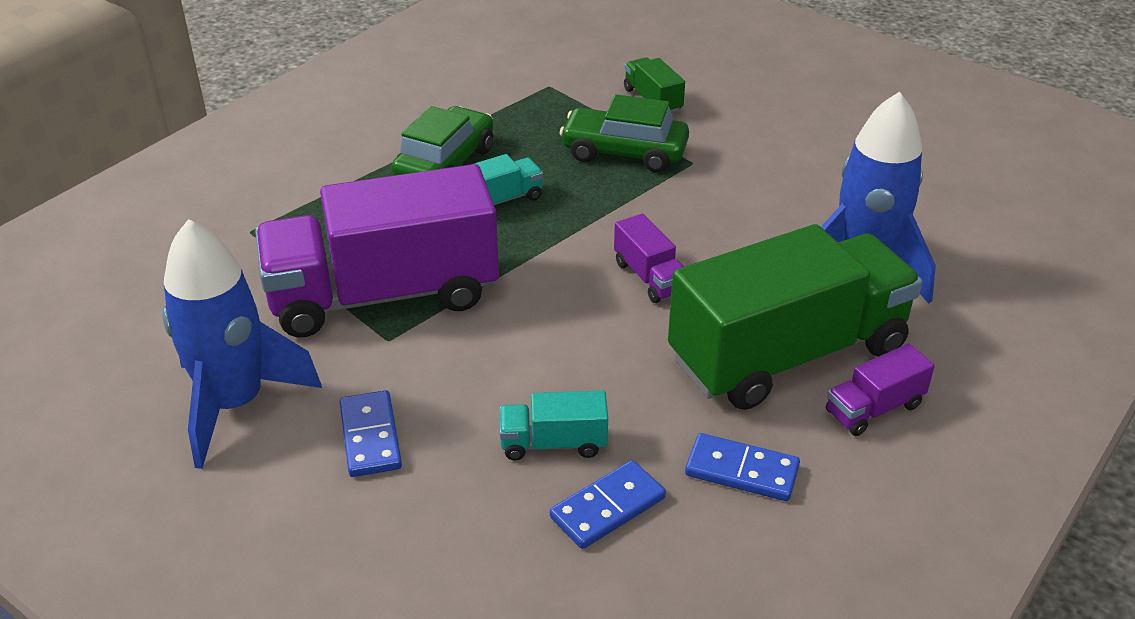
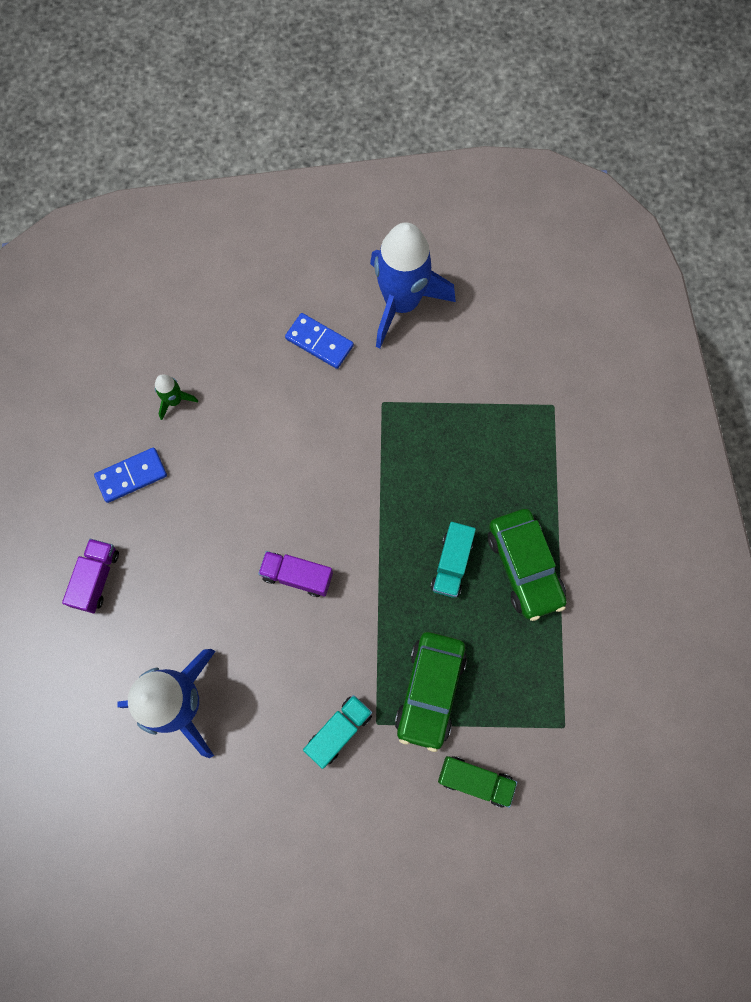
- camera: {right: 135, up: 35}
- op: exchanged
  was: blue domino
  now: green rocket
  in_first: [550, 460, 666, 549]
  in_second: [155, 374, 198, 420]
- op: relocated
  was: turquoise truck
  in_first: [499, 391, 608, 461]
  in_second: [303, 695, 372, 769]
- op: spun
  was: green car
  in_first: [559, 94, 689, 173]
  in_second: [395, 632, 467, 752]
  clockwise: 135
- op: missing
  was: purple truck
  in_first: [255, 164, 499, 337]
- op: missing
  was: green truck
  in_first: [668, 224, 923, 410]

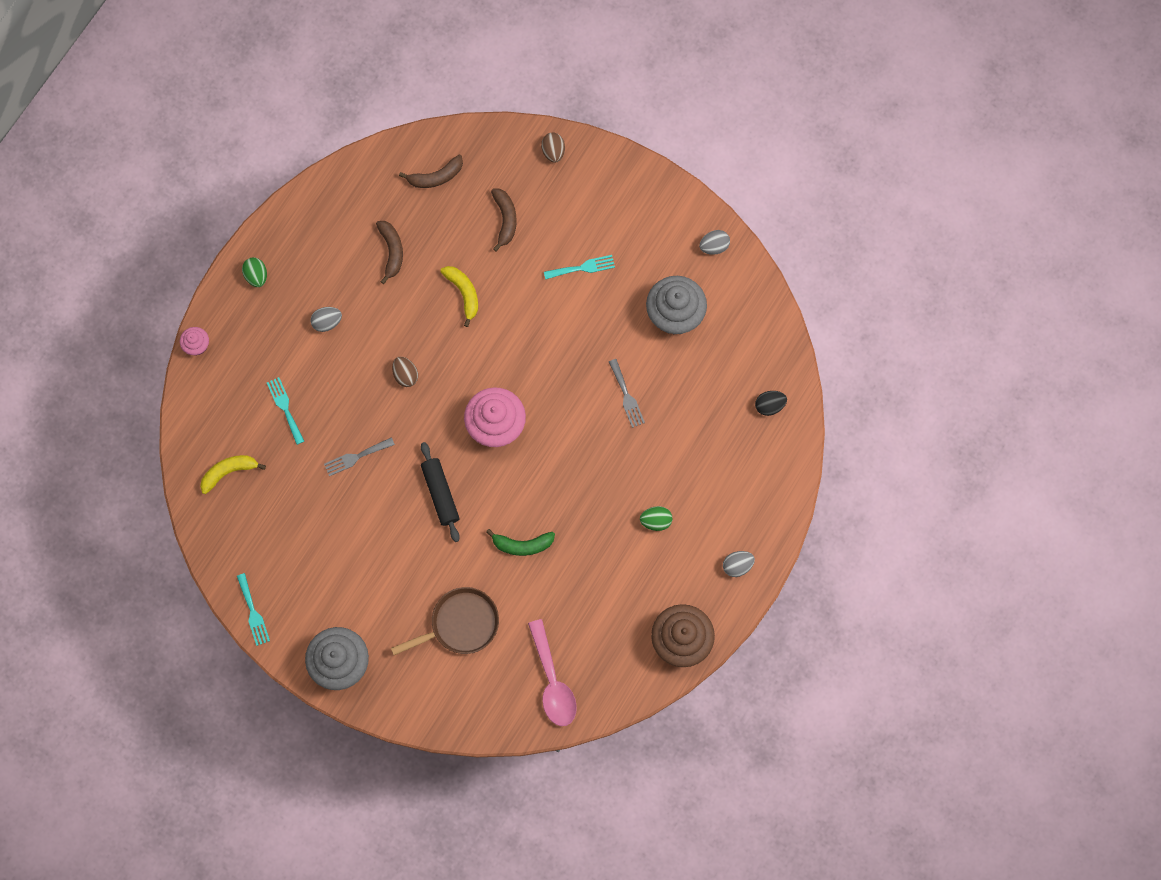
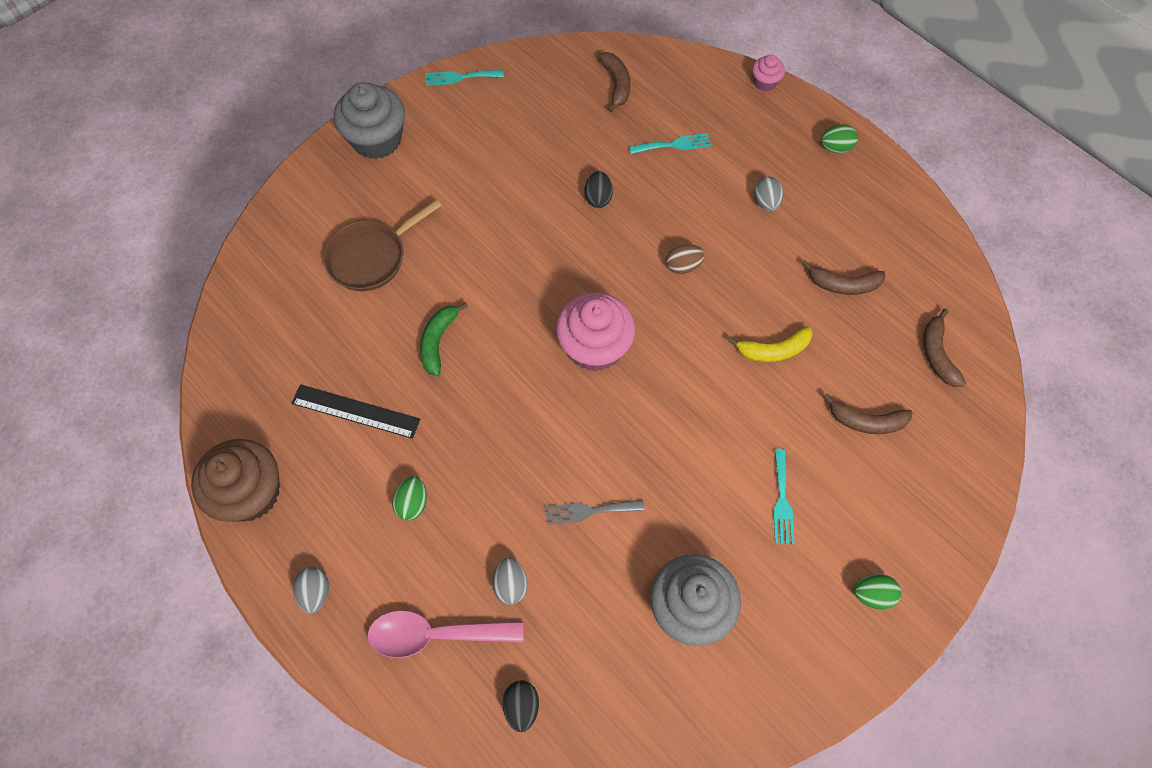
- camera: {right: 105, up: -10}
- op: appeared
  now: black ruler
  in_second: [291, 384, 421, 439]
- op: spun
  was: brown pan
  in_first: [391, 587, 499, 655]
  in_second: [323, 199, 442, 291]
  clockwise: 60
- op: relocated
  was: pink spoon
  in_first: [528, 619, 577, 726]
  in_second: [367, 610, 523, 658]
- op: relocated
  was: grey egg
  in_first: [699, 230, 730, 255]
  in_second: [493, 557, 527, 604]
- op: exchanged
  was: grey fork
  now: black egg
  in_first: [324, 437, 395, 476]
  in_second: [585, 171, 613, 208]
- op: colour
  was: yellow banana
  now: brown banana
  in_first: [200, 455, 266, 494]
  in_second: [597, 52, 630, 112]
- op: appeared
  now: green egg
  in_second: [854, 574, 901, 610]
- op: missing
  was: black rolling pin
  in_first: [421, 442, 460, 542]
- op: missing
  was: brown egg
  in_first: [541, 133, 565, 163]

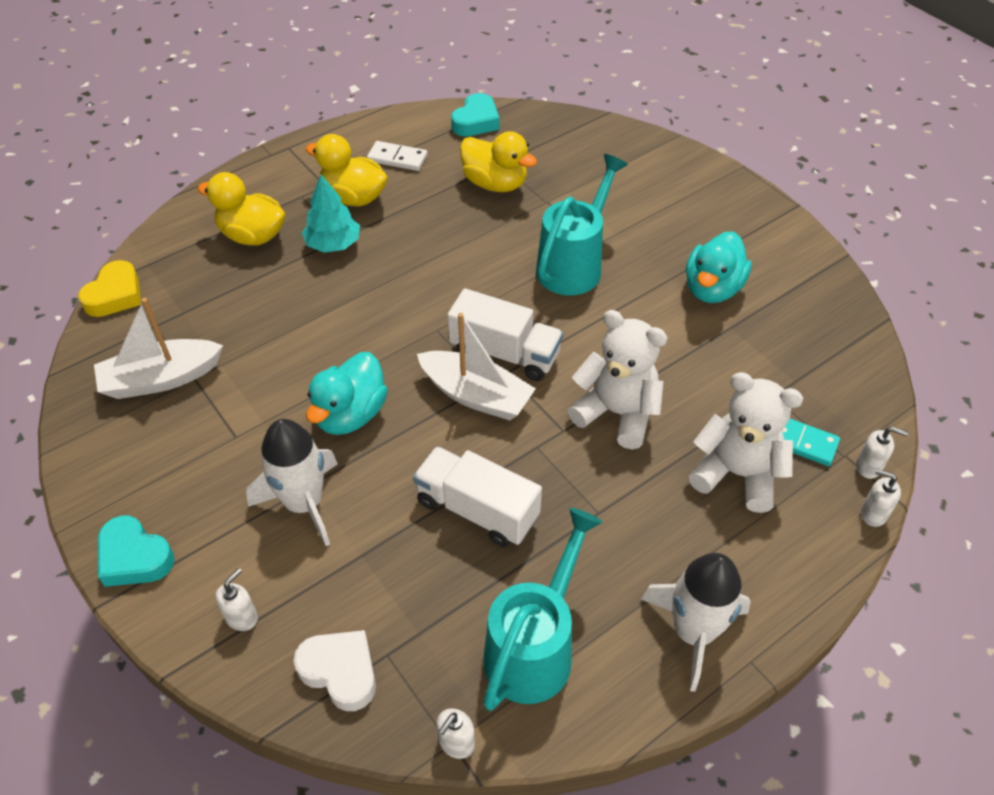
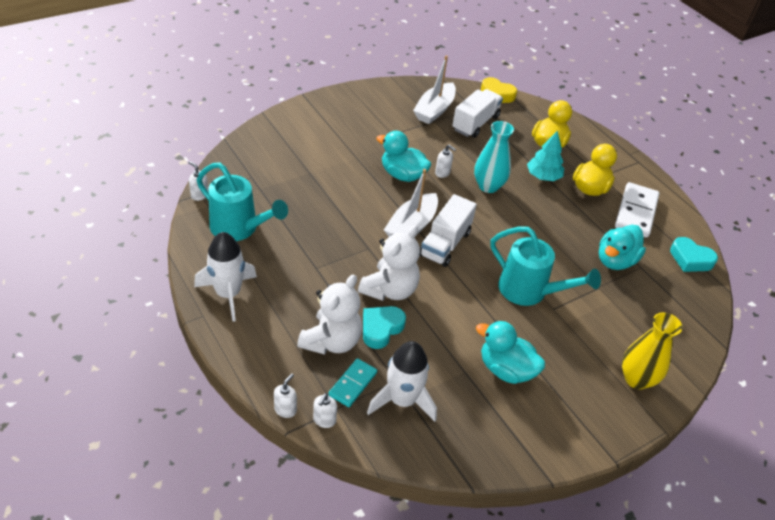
- camera: {right: 90, up: -5}
- op: relocated
  was: turquoise heart
  in_first: [98, 516, 175, 587]
  in_second: [363, 306, 406, 349]
- op: relocated
  was: white rocket
  in_first: [246, 419, 338, 546]
  in_second: [367, 341, 437, 422]
- op: spun
  was: white boat
  in_first: [94, 298, 223, 399]
  in_second: [413, 55, 456, 124]
  clockwise: -135
- op: relocated
  was: white soap dispenser
  in_first: [215, 568, 258, 631]
  in_second: [435, 145, 456, 178]
- op: relocated
  was: white truck
  in_first: [413, 446, 542, 547]
  in_second: [452, 89, 503, 138]
- op: appeared
  now: turquoise vase
  in_second: [474, 121, 514, 193]
- op: colour
  was: yellow duck
  now: turquoise duck
  in_first: [460, 131, 537, 192]
  in_second: [599, 225, 646, 270]
- op: size
  was: white domino
  in_first: [367, 141, 428, 171]
  in_second: [615, 182, 659, 238]
  ratio: 1.66
- op: appeared
  now: yellow vase
  in_second: [622, 312, 682, 390]
- op: missing
  was: white heart
  in_first: [294, 630, 376, 711]

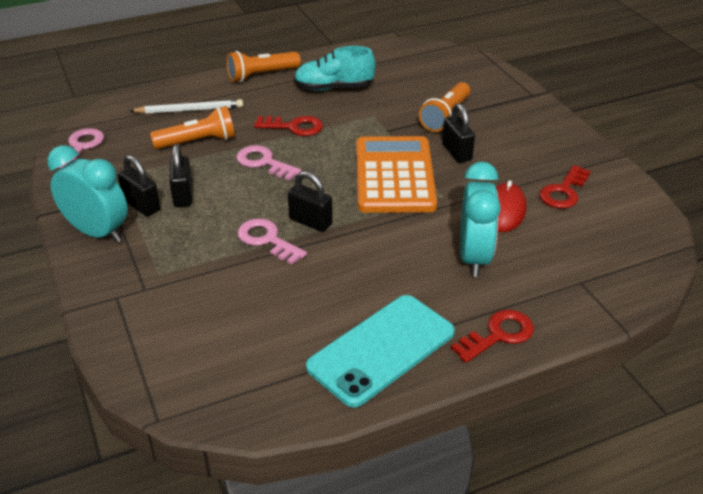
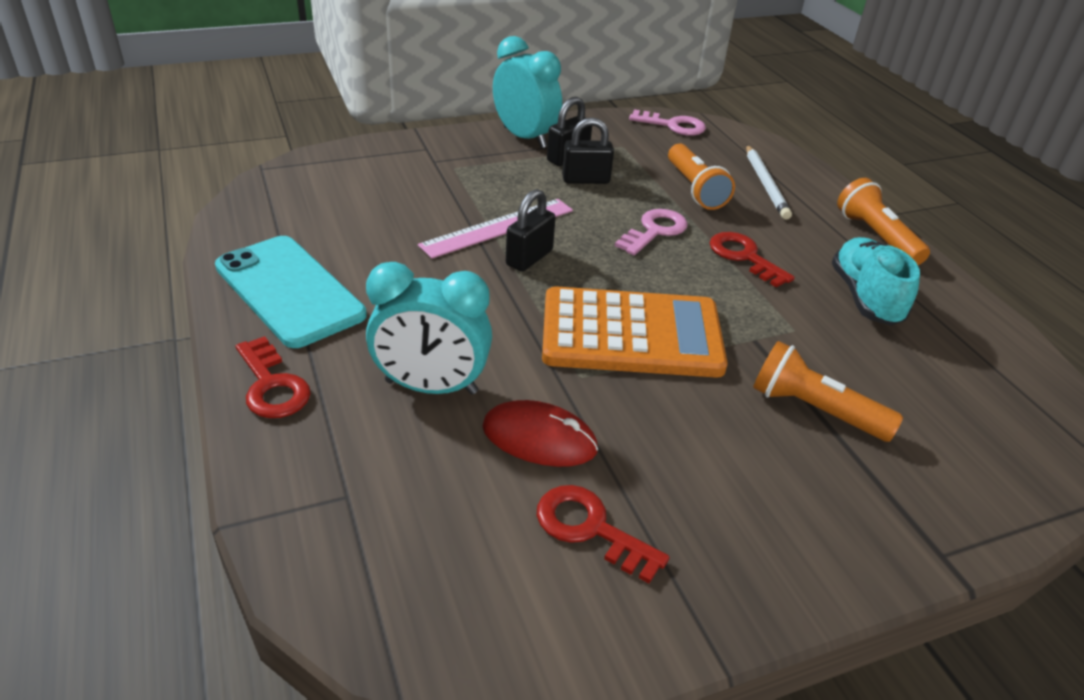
- camera: {right: 90, up: 0}
- op: exchanged
  was: pink key
  now: pink ruler
  in_first: [237, 219, 307, 265]
  in_second: [418, 199, 573, 259]
- op: spun
  was: turquoise clock
  in_first: [47, 145, 128, 243]
  in_second: [493, 36, 562, 148]
  clockwise: -75
- op: spun
  was: red key
  in_first: [254, 116, 323, 136]
  in_second: [709, 232, 795, 288]
  clockwise: 135
- op: missing
  was: black padlock
  in_first: [442, 103, 475, 163]

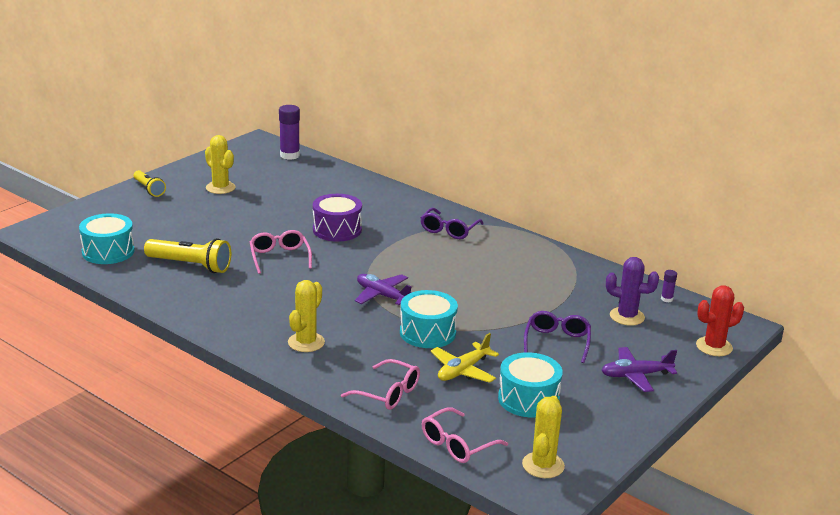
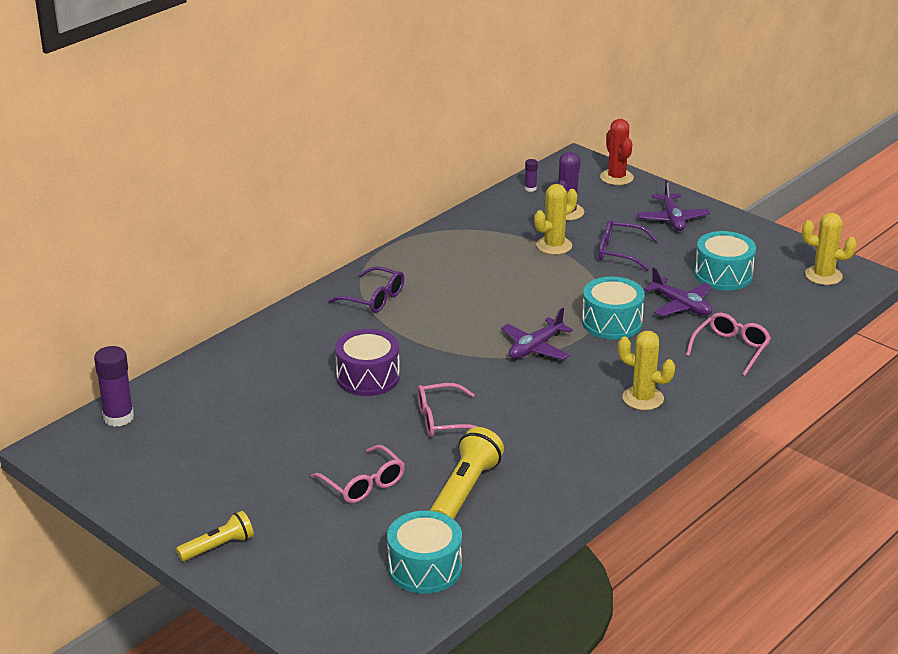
- camera: {right: -85, up: 5}
- op: relocated
  was: pink glasses
  in_first: [422, 407, 508, 463]
  in_second: [311, 445, 405, 503]
- op: relocated
  was: yellow cactus
  in_first: [205, 135, 236, 194]
  in_second: [534, 184, 577, 255]
- op: colour
  was: yellow plane
  now: purple plane
  in_first: [431, 333, 499, 383]
  in_second: [644, 267, 712, 317]

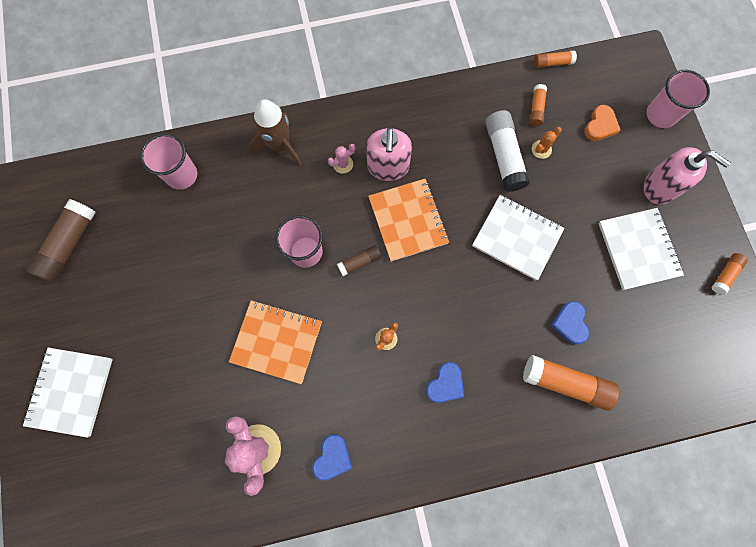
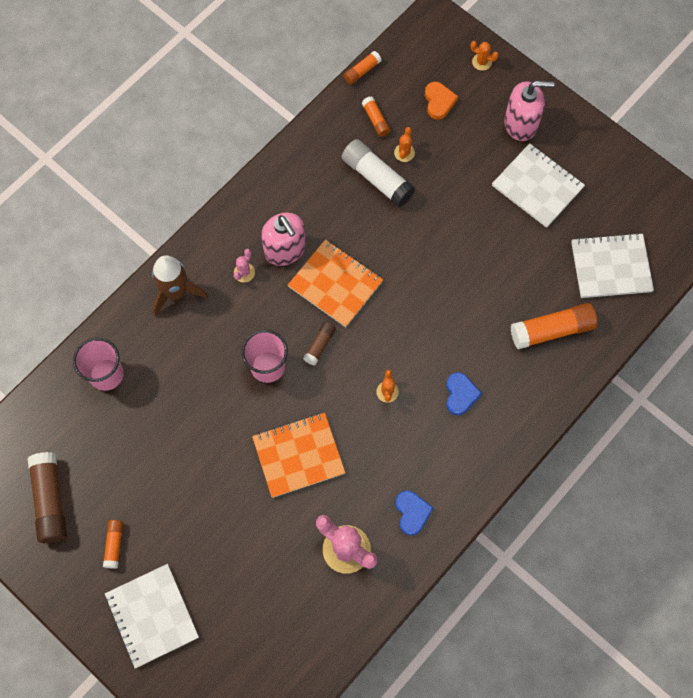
- camera: {right: -35, up: -5}
- op: relocated
  was: orange glue stick
  in_first: [712, 253, 748, 295]
  in_second: [103, 520, 124, 569]
- op: exchanged
  was: pink cup
  now: orange cactus
  in_first: [646, 70, 710, 128]
  in_second: [470, 41, 499, 71]
- op: relocated
  was: white notebook
  in_first: [472, 195, 565, 280]
  in_second: [571, 233, 654, 298]
- op: missing
  was: blue heart
  in_first: [550, 301, 589, 344]

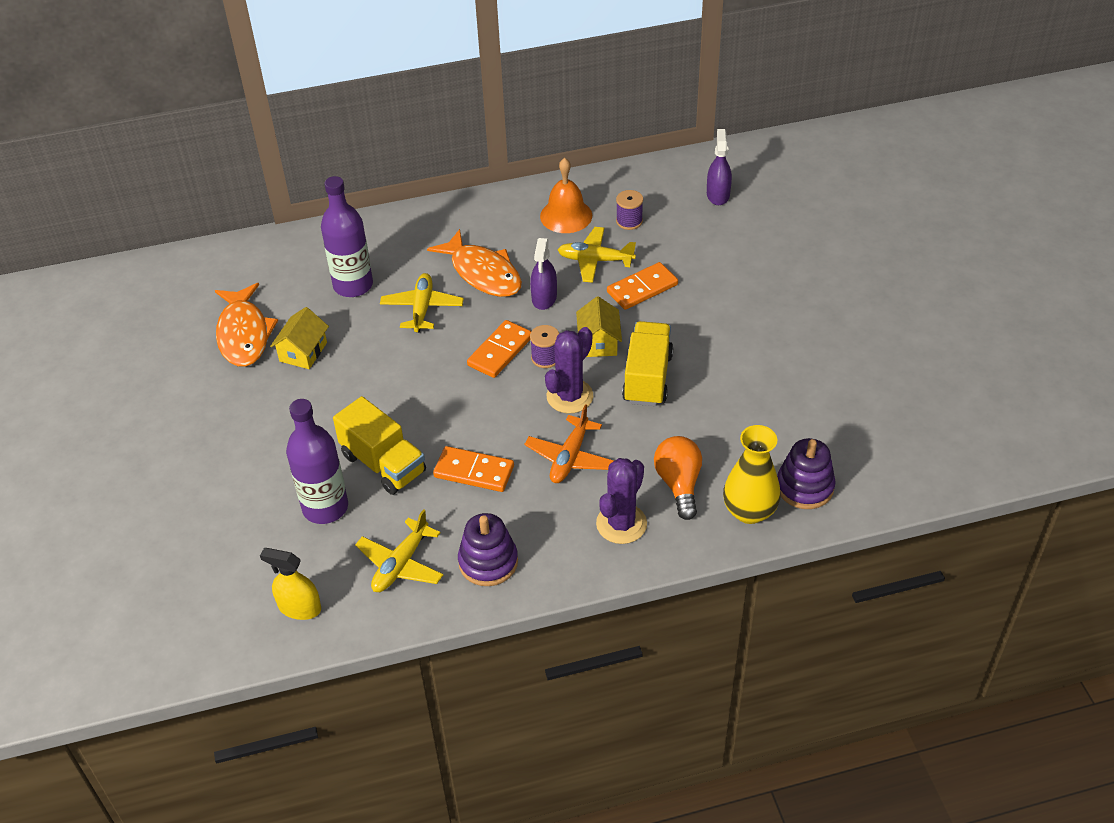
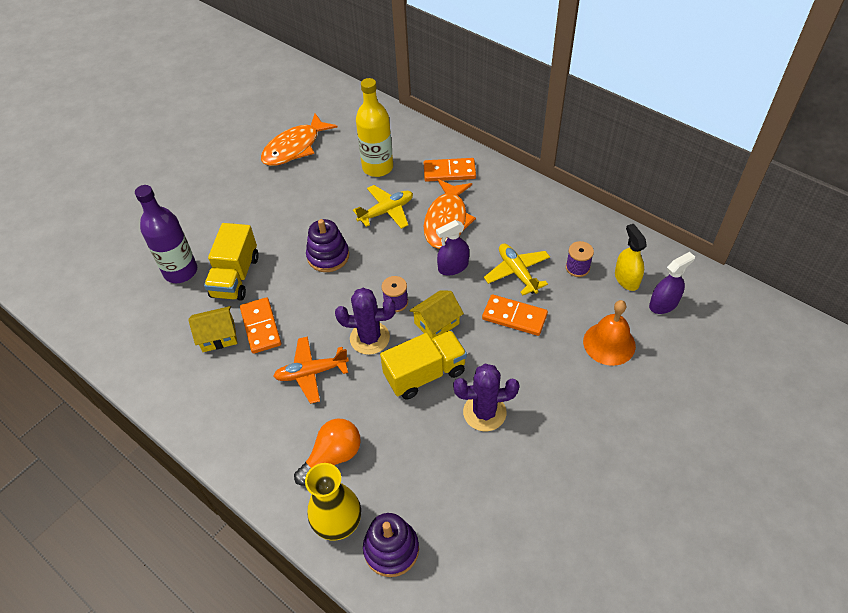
- camera: {right: 55, up: 5}
- op: relocated
  was: yellow house
  in_first: [270, 307, 329, 369]
  in_second: [188, 306, 237, 352]
- op: relocated
  was: purple stacking toy
  in_first: [458, 513, 518, 586]
  in_second: [306, 219, 349, 272]
- op: colour
  was: purple bottle
  now: yellow bottle
  in_first: [321, 176, 373, 297]
  in_second: [356, 78, 393, 177]
- op: relocated
  was: orange domino
  in_first: [467, 320, 531, 378]
  in_second: [424, 158, 476, 182]
- op: relocated
  was: purple cactus
  in_first: [596, 458, 647, 544]
  in_second: [453, 364, 519, 431]
- op: relocated
  was: orange bell
  in_first: [540, 158, 592, 233]
  in_second: [583, 300, 636, 366]
- op: relocated
  was: yellow spray bottle
  in_first: [260, 548, 321, 620]
  in_second: [615, 224, 647, 291]
- op: missing
  was: yellow plane
  in_first: [355, 509, 443, 592]

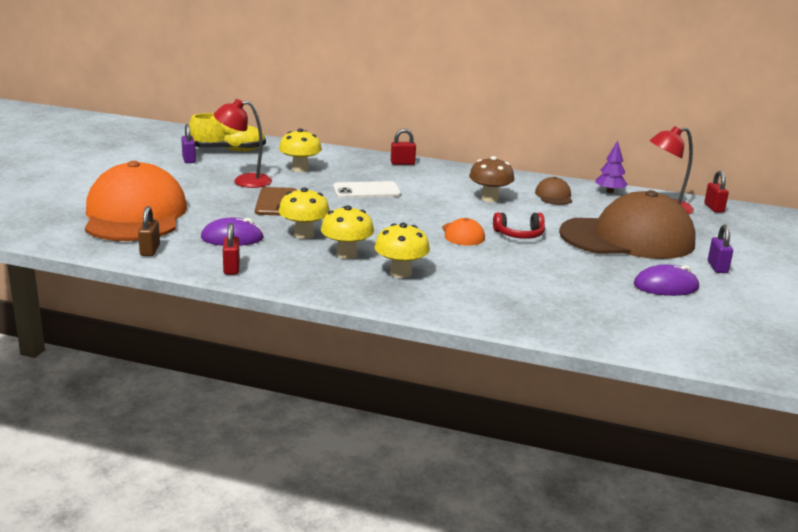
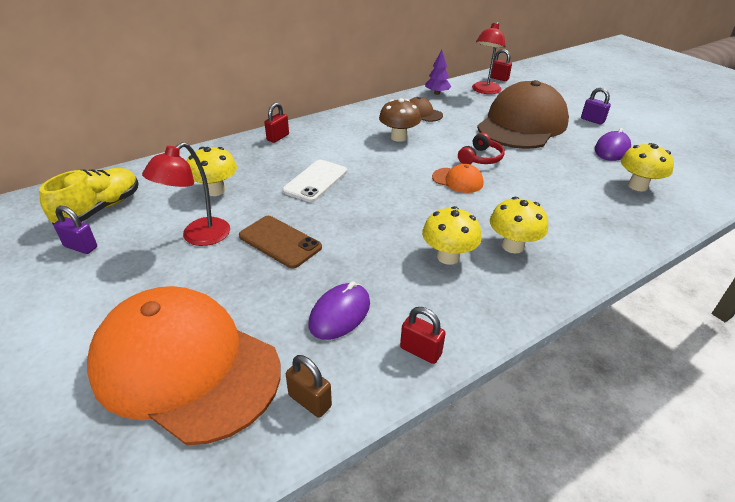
- camera: {right: -50, up: 15}
- op: relocated
  was: yellow mushroom
  in_first: [278, 187, 330, 239]
  in_second: [621, 143, 674, 191]

